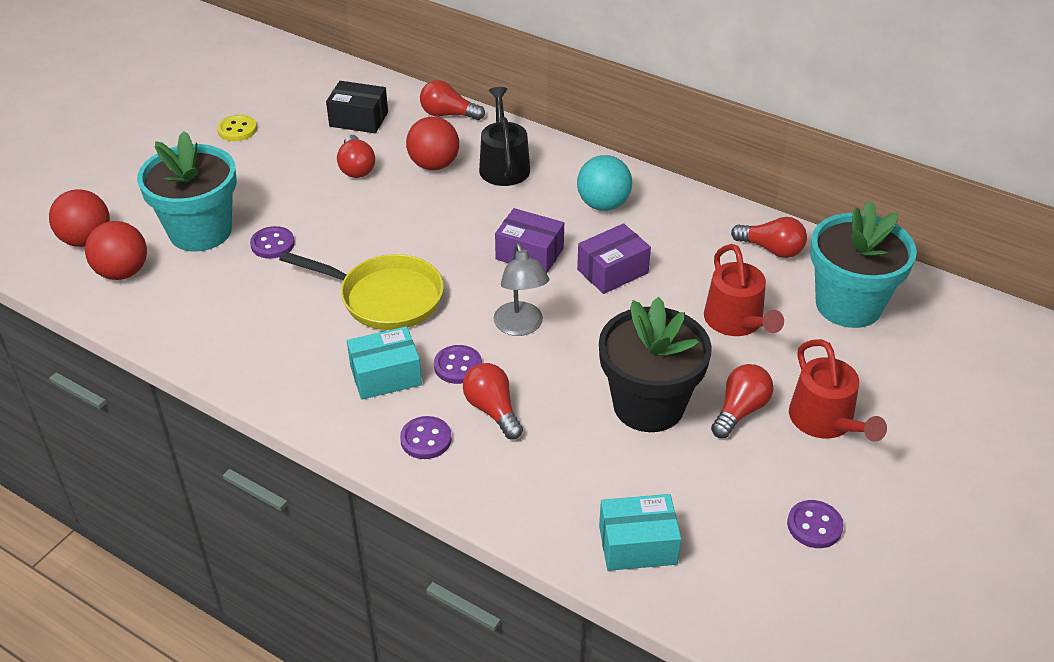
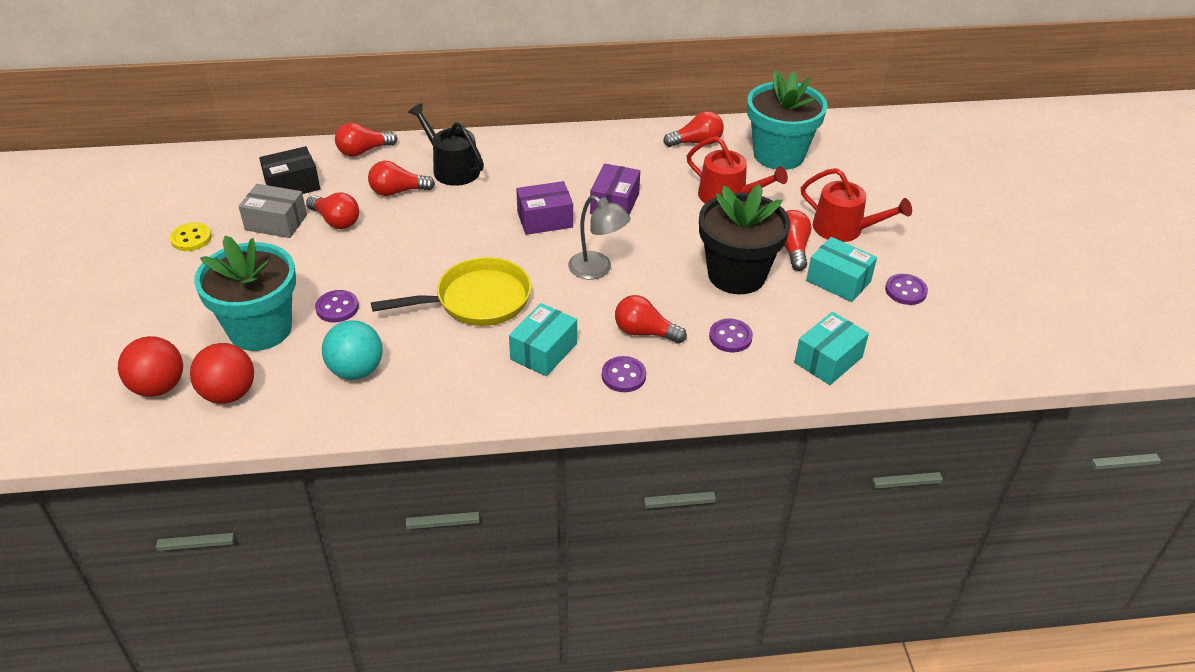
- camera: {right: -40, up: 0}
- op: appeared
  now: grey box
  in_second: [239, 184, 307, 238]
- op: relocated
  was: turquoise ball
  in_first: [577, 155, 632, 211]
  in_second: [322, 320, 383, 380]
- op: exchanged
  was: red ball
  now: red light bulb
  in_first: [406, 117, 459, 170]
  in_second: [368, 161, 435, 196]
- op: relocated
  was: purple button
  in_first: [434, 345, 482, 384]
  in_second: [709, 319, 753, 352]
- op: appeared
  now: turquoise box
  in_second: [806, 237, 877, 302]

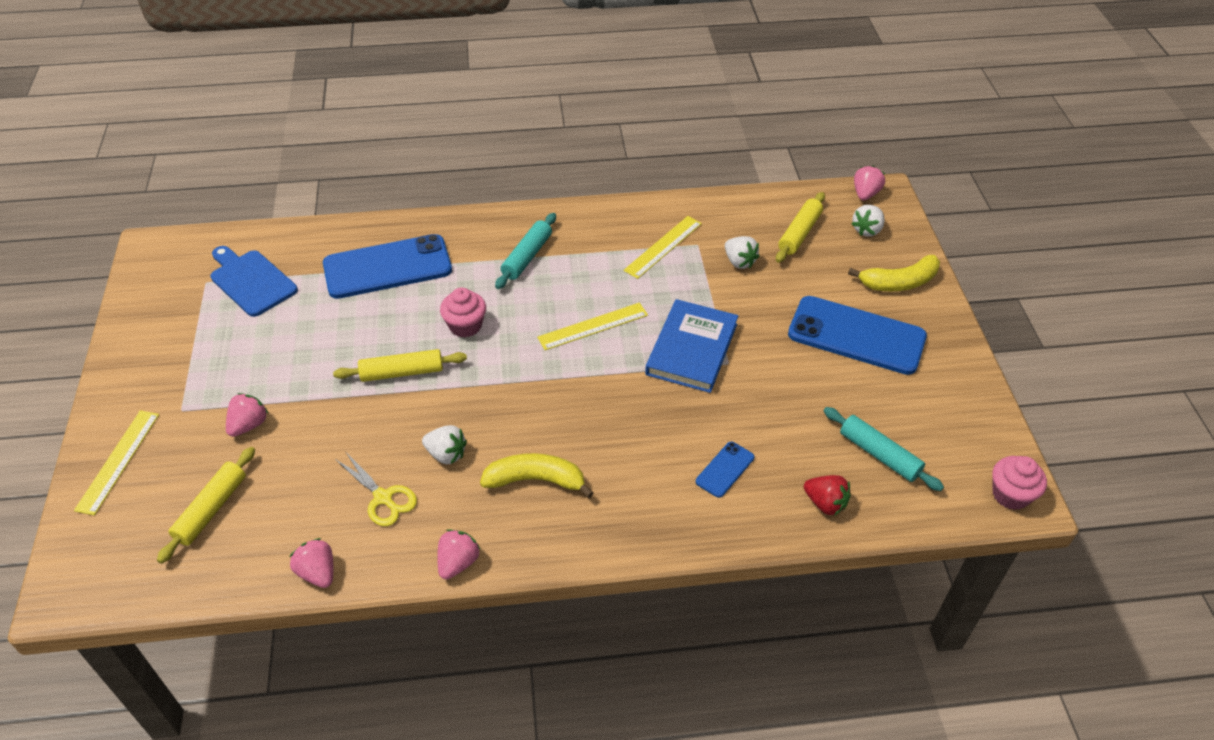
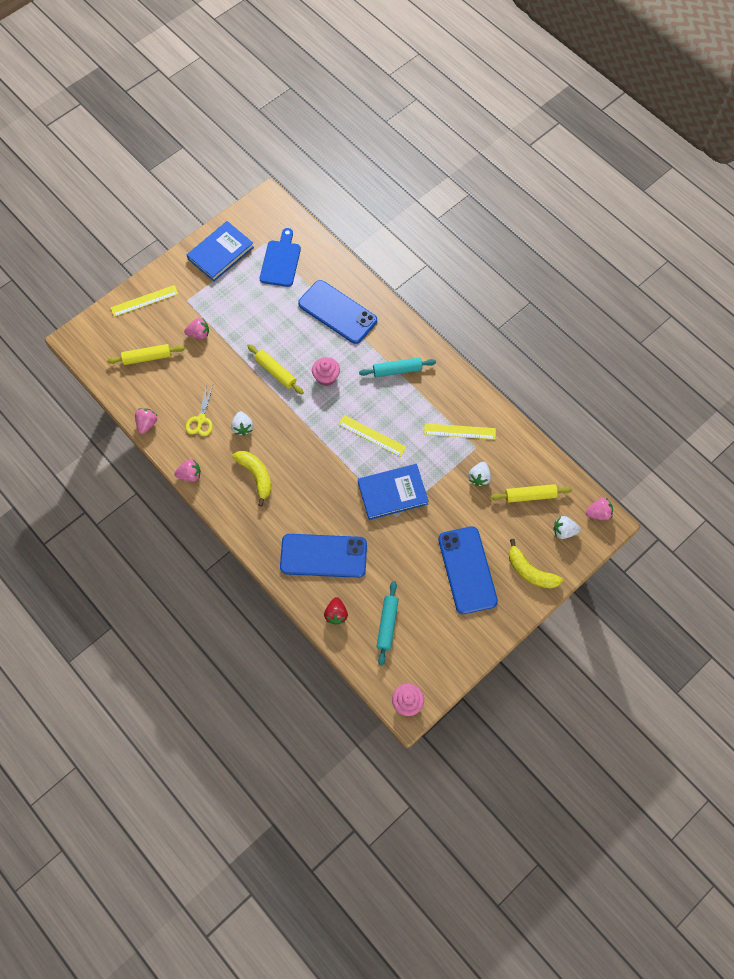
- camera: {right: 55, up: 20}
- op: appeared
  now: blue book
  in_second: [187, 221, 254, 281]
- op: size
  was: blue phone
  in_first: [696, 442, 754, 498]
  in_second: [280, 534, 367, 578]
  ratio: 2.21

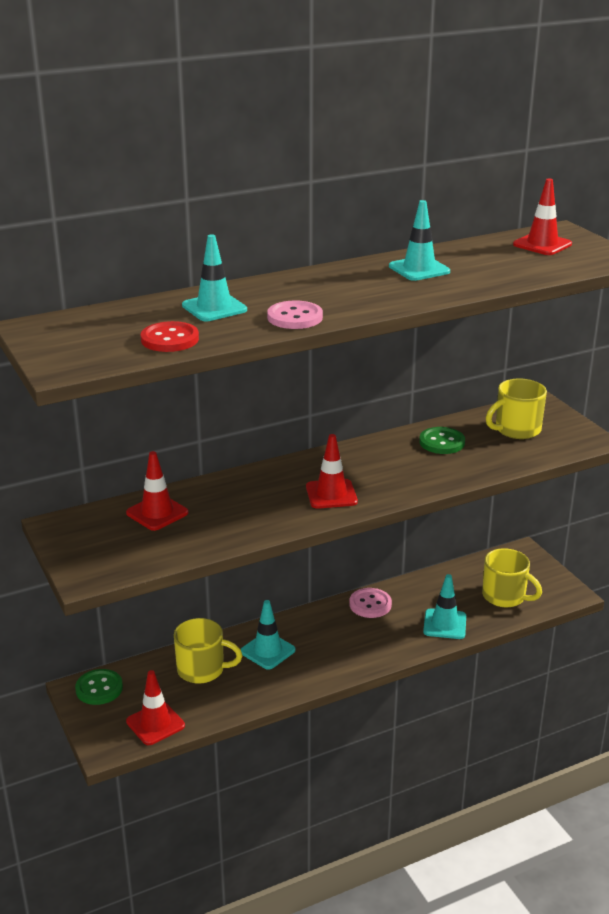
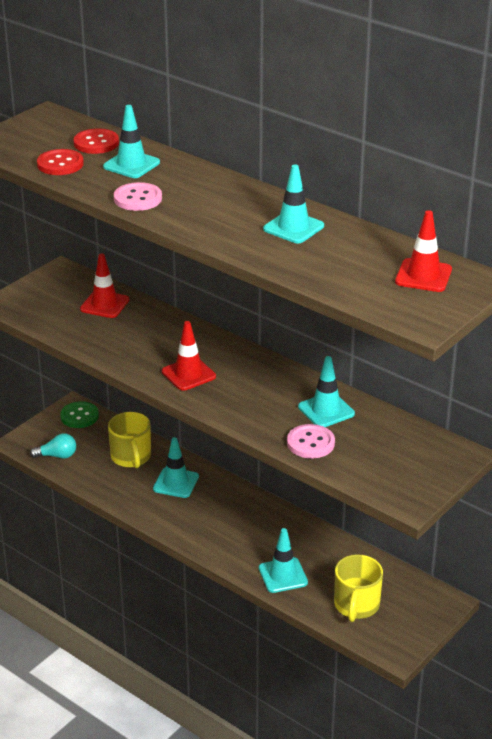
- camera: {right: 65, up: 5}
- op: exchanged
  was: red traffic cone
  now: turquoise light bulb
  in_first: [126, 670, 185, 745]
  in_second: [30, 433, 76, 459]
- op: appeared
  now: red button
  in_second: [74, 129, 119, 154]
- op: relocated
  was: pink button
  in_first: [349, 588, 392, 618]
  in_second: [287, 424, 335, 458]
- op: exchanged
  was: green button
  now: turquoise traffic cone
  in_first: [419, 427, 465, 454]
  in_second: [298, 356, 355, 427]
- op: missing
  was: yellow mug
  in_first: [486, 379, 547, 439]

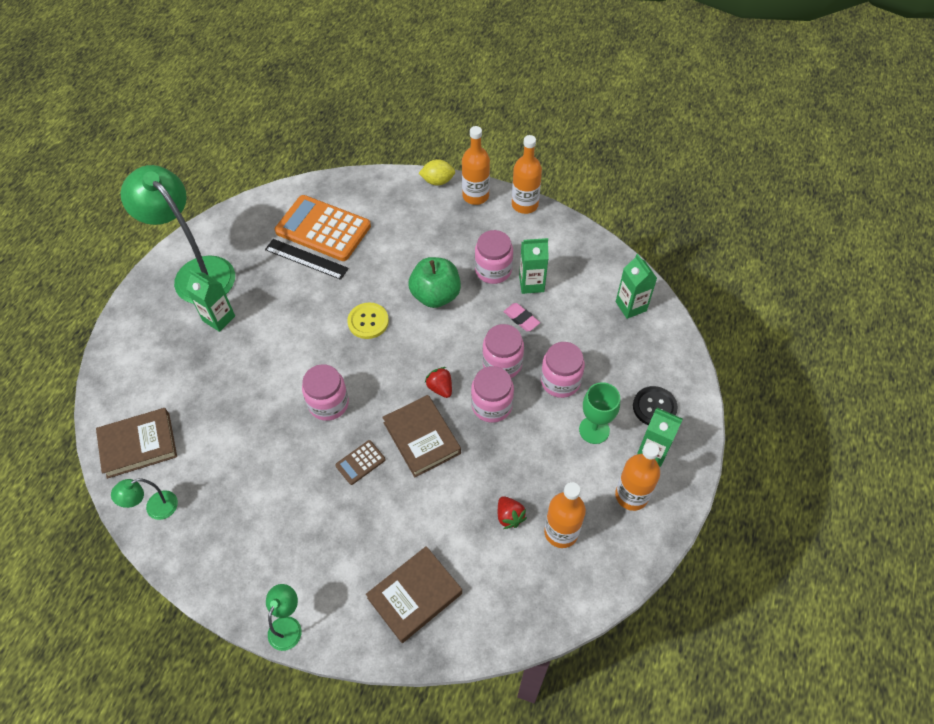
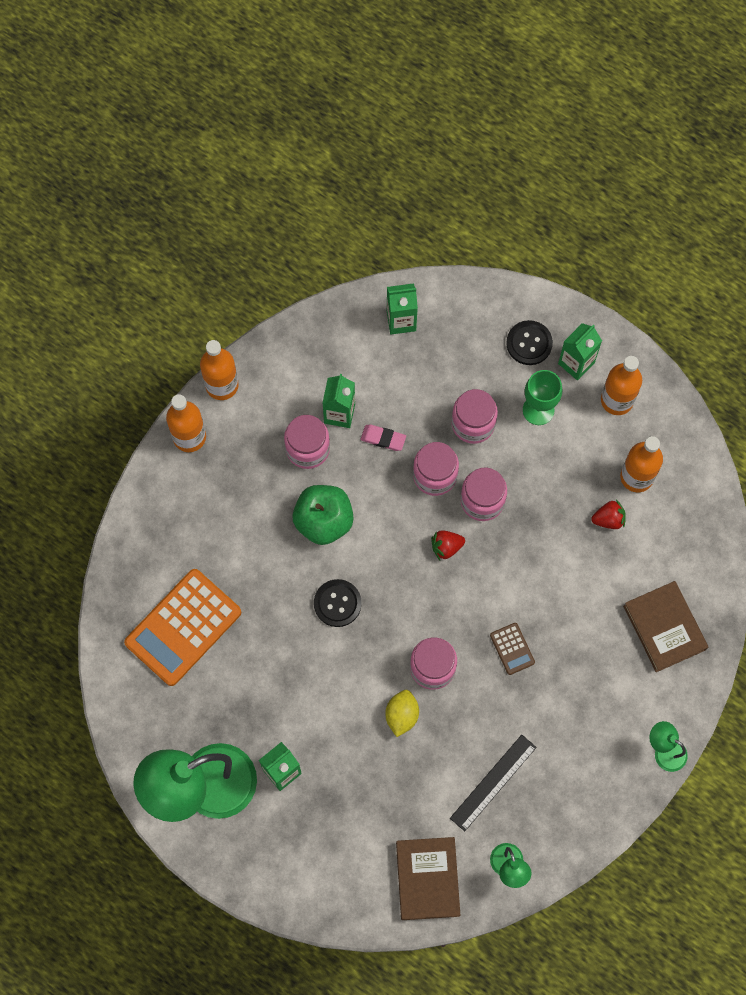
- camera: {right: -75, up: 15}
- op: colour
  was: yellow button
  now: black button
  in_first: [347, 302, 389, 339]
  in_second: [314, 579, 362, 627]
- op: spun
  was: pink eraser
  in_first: [503, 303, 540, 331]
  in_second: [361, 424, 406, 451]
  clockwise: 45
- op: relocated
  was: yellow lemon
  in_first: [418, 159, 455, 186]
  in_second: [385, 690, 419, 737]
- op: relocated
  was: black ruler
  in_first: [265, 239, 349, 280]
  in_second: [450, 735, 537, 831]
- op: missing
  was: brown book
  in_first: [382, 395, 461, 477]

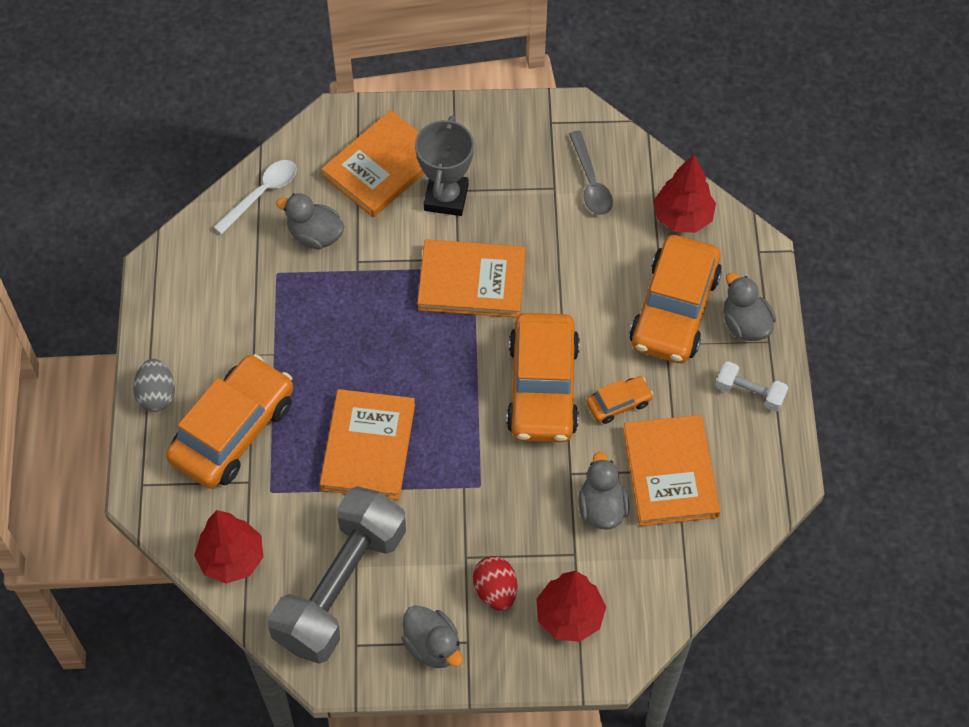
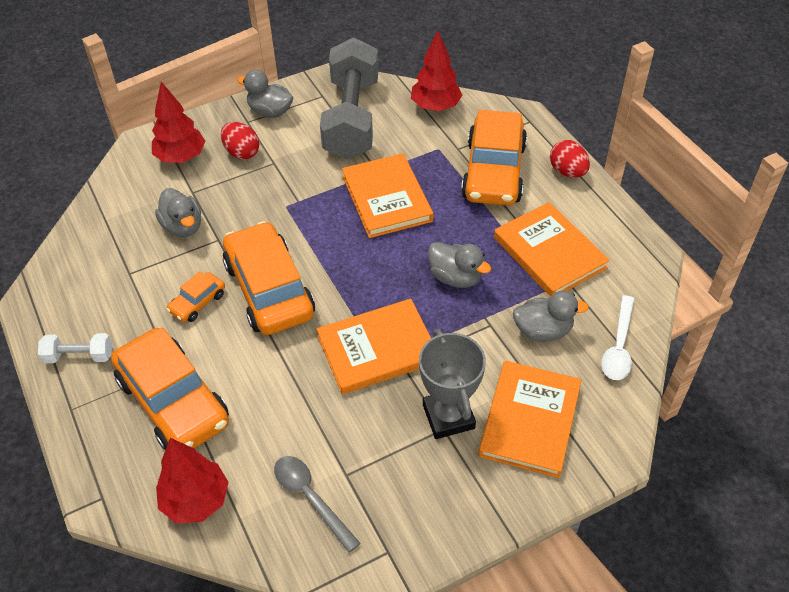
- camera: {right: 155, up: -10}
- op: spun
  was: orange car
  in_first: [629, 235, 722, 363]
  in_second: [111, 328, 229, 450]
  clockwise: 150
- op: relocated
  was: grey duck
  in_first: [724, 273, 776, 341]
  in_second: [428, 242, 491, 288]
- op: relocated
  was: orange book
  in_first: [623, 415, 721, 526]
  in_second: [494, 202, 610, 296]
- op: colour
  was: grey egg
  now: red egg
  in_first: [133, 359, 175, 412]
  in_second: [550, 140, 590, 178]

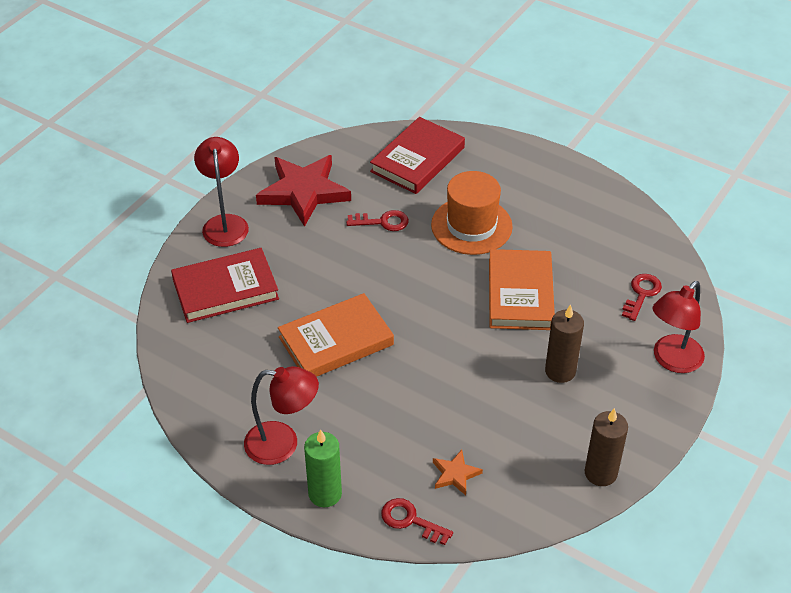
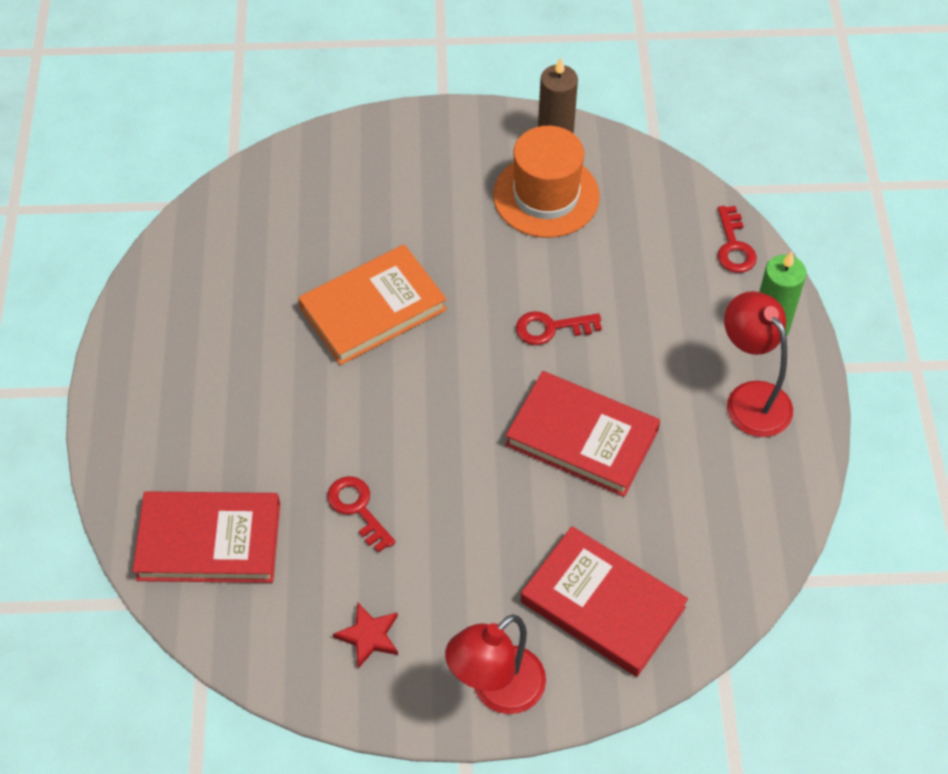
- camera: {right: -125, up: 10}
- op: size
  was: red star
  in_first: [256, 155, 351, 227]
  in_second: [333, 602, 398, 668]
  ratio: 0.45
- op: relocated
  was: orange hat
  in_first: [431, 171, 513, 255]
  in_second: [493, 126, 600, 238]
- op: colour
  was: orange book
  now: red book
  in_first: [278, 293, 394, 377]
  in_second: [505, 371, 660, 497]
- op: relocated
  was: red key
  in_first: [622, 274, 662, 321]
  in_second: [516, 311, 602, 345]
- op: missing
  was: orange star
  in_first: [433, 450, 483, 495]
- op: missing
  was: brown candle
  in_first: [545, 304, 584, 383]
- op: missing
  was: red lamp
  in_first: [652, 281, 705, 373]

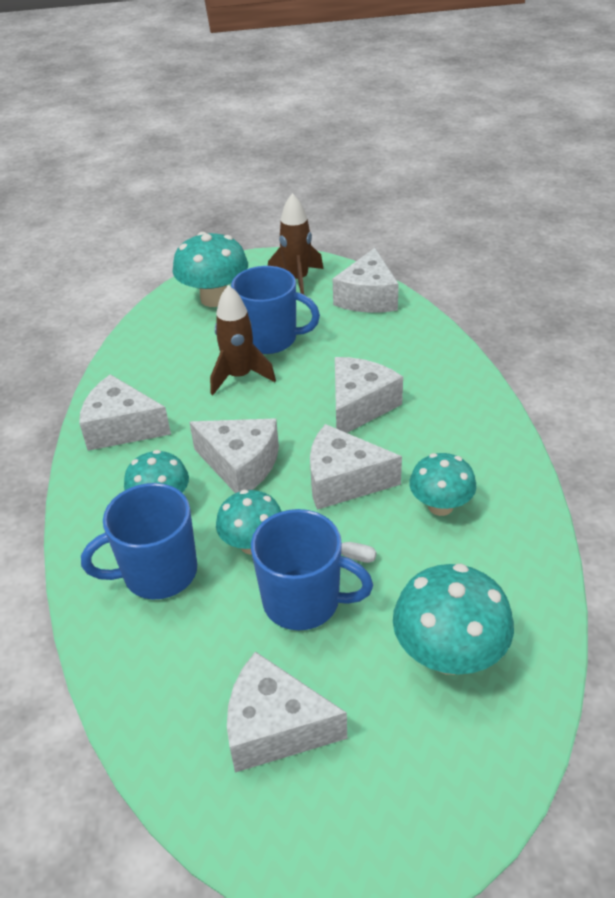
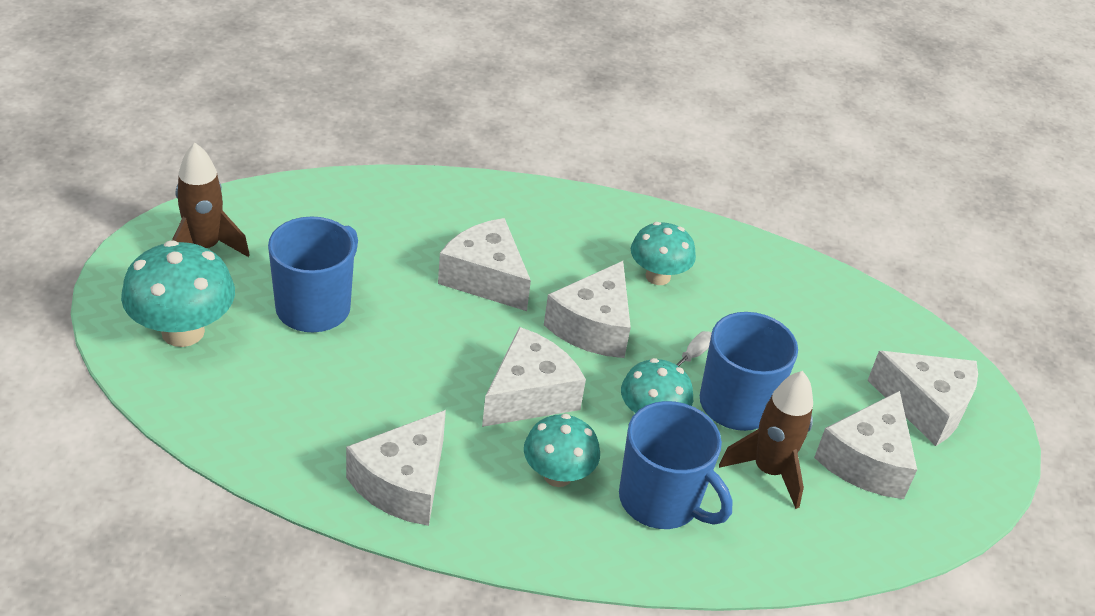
- camera: {right: -80, up: 0}
- op: spun
  was: blue mug
  in_first: [81, 483, 197, 599]
  in_second: [619, 401, 732, 529]
  clockwise: -45
- op: relocated
  was: brown rocket
  in_first: [210, 285, 276, 395]
  in_second: [719, 371, 813, 509]
- op: relocated
  was: white cheese
  in_first: [333, 248, 399, 313]
  in_second: [868, 351, 978, 446]
- op: missing
  was: turquoise mushroom
  in_first: [393, 564, 514, 675]

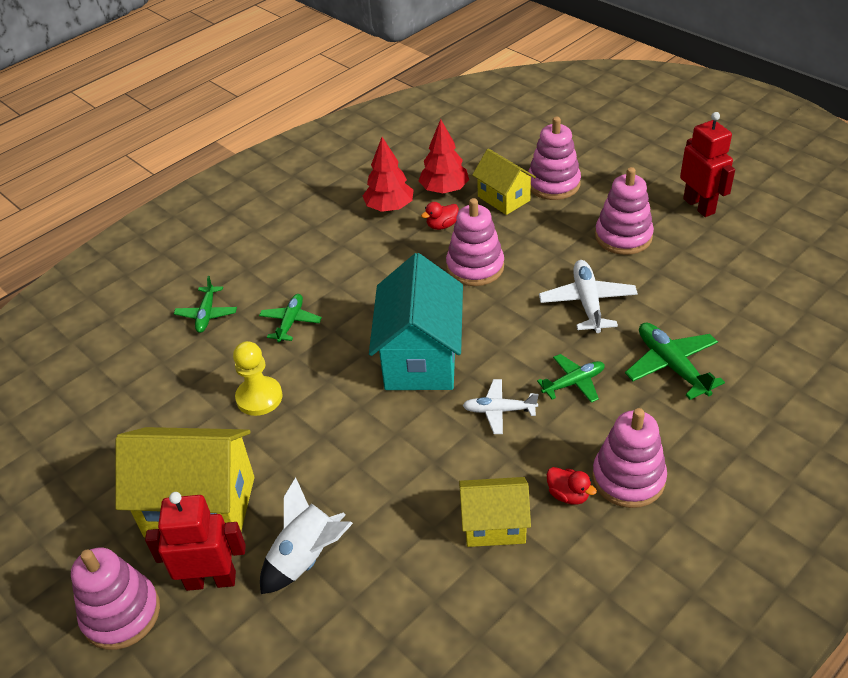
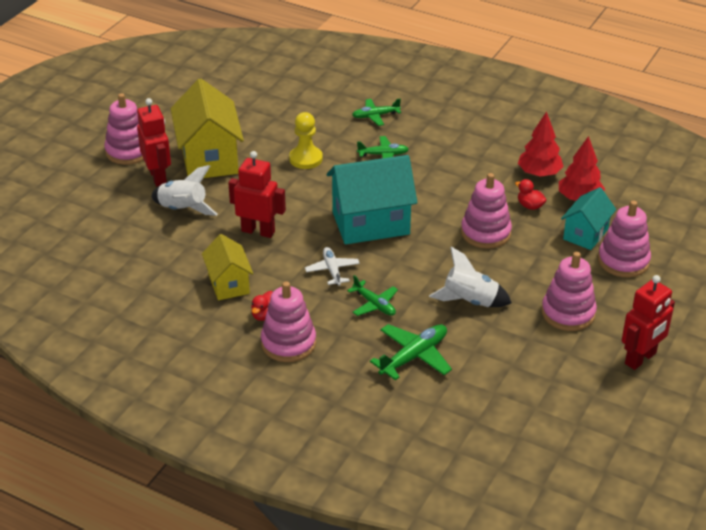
- camera: {right: 70, up: -5}
- op: appeared
  now: red robot
  in_second: [228, 151, 286, 238]
- op: exchanged
  was: white plane
  now: white rocket
  in_first: [539, 260, 638, 333]
  in_second: [429, 247, 512, 307]
- op: colour
  was: yellow house
  now: turquoise house
  in_first: [472, 149, 536, 215]
  in_second: [561, 187, 616, 250]

